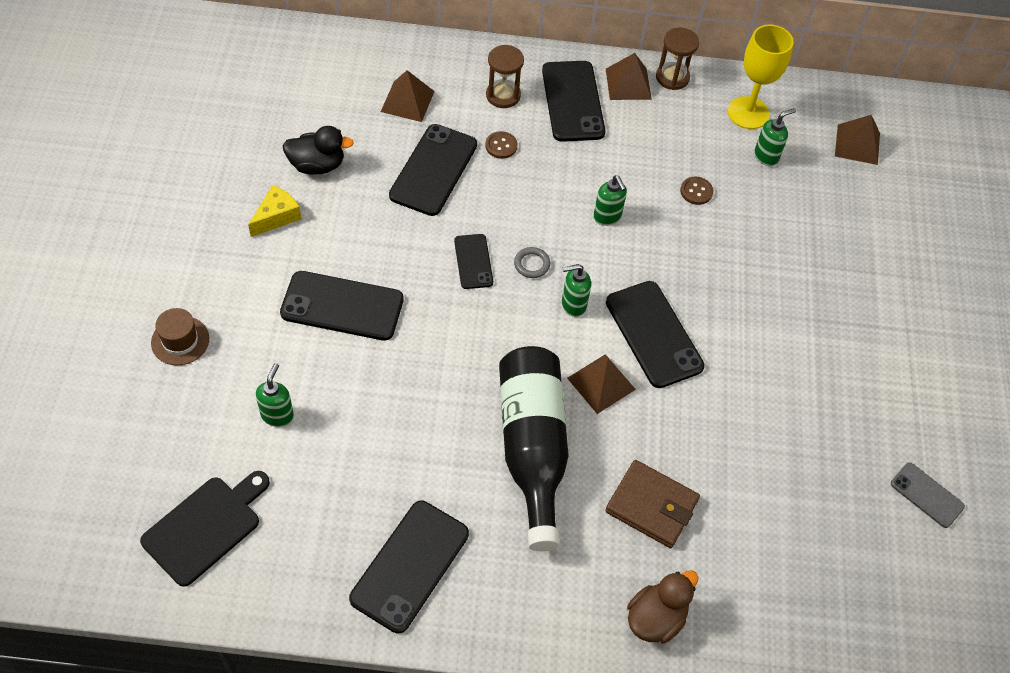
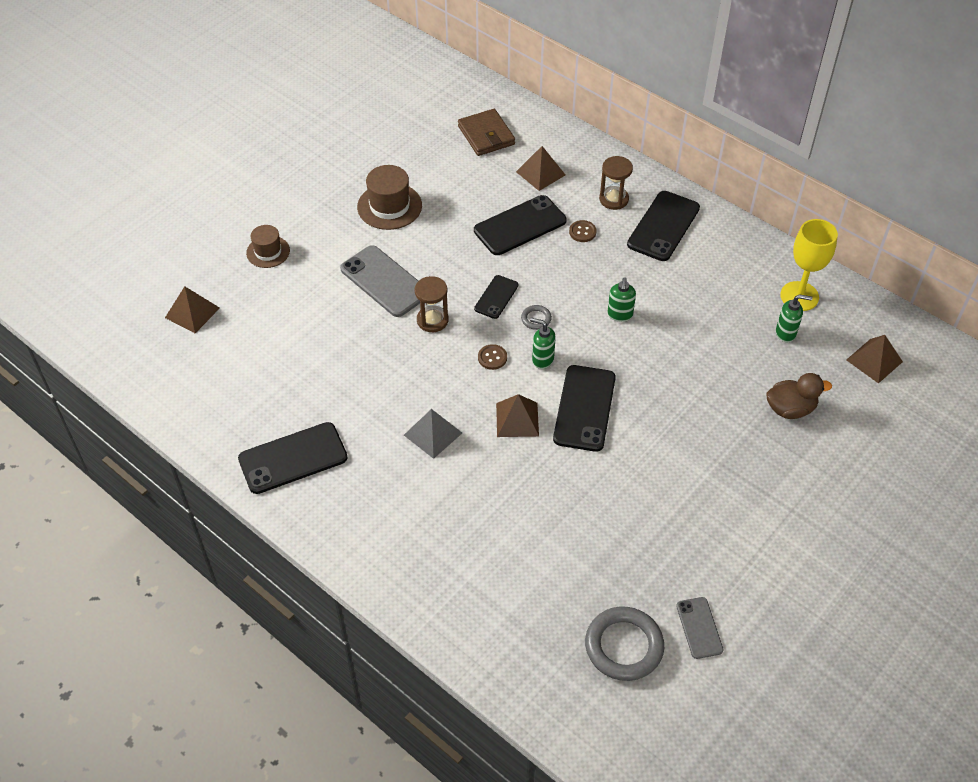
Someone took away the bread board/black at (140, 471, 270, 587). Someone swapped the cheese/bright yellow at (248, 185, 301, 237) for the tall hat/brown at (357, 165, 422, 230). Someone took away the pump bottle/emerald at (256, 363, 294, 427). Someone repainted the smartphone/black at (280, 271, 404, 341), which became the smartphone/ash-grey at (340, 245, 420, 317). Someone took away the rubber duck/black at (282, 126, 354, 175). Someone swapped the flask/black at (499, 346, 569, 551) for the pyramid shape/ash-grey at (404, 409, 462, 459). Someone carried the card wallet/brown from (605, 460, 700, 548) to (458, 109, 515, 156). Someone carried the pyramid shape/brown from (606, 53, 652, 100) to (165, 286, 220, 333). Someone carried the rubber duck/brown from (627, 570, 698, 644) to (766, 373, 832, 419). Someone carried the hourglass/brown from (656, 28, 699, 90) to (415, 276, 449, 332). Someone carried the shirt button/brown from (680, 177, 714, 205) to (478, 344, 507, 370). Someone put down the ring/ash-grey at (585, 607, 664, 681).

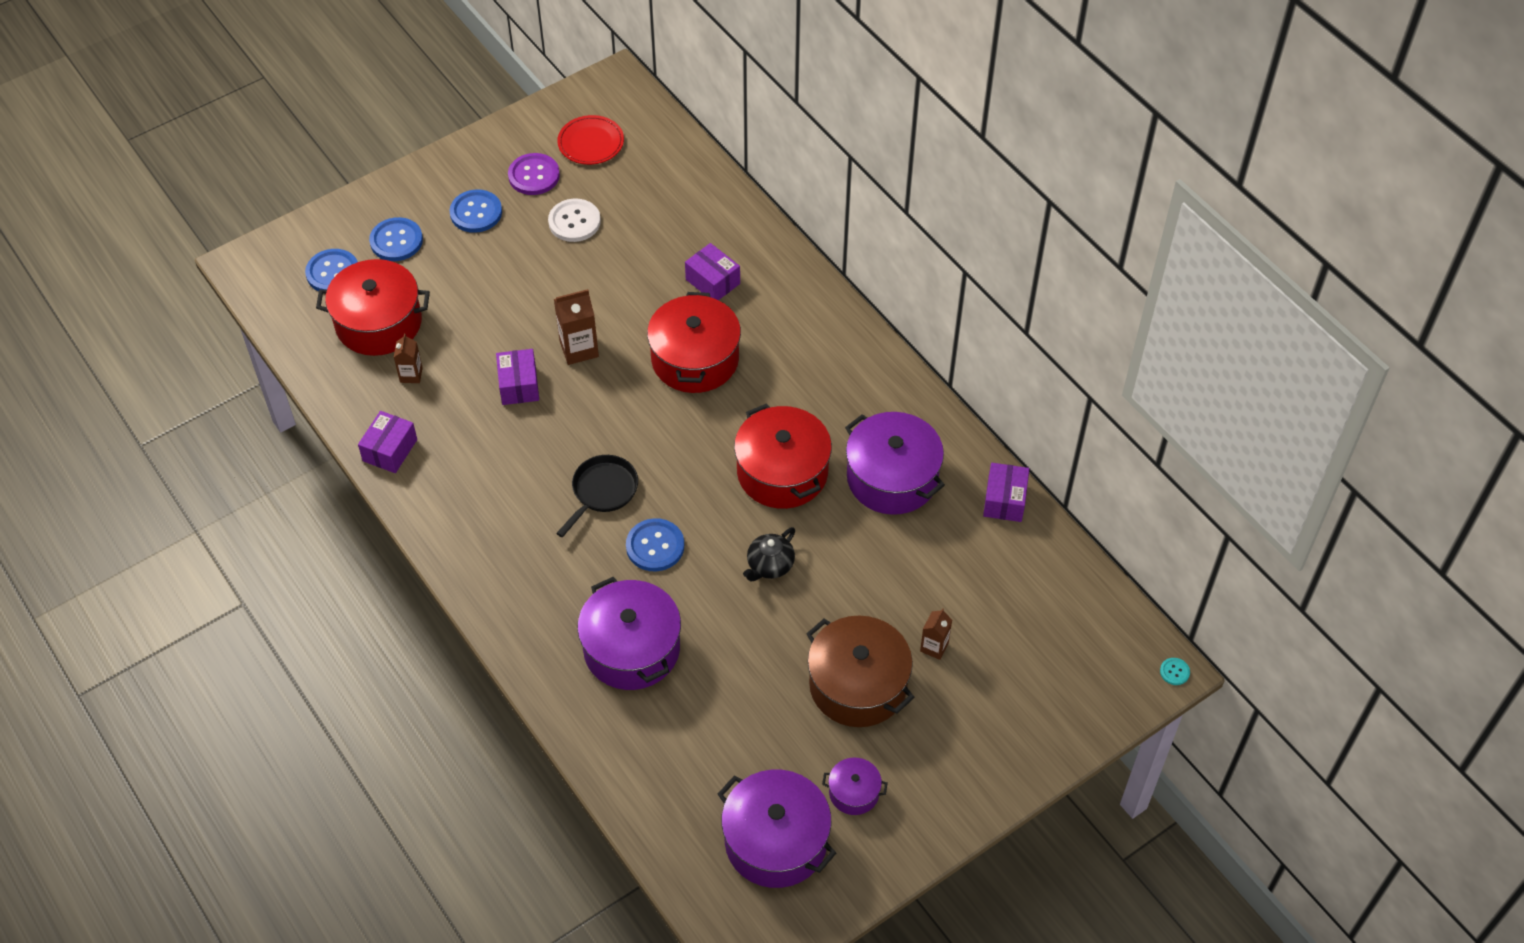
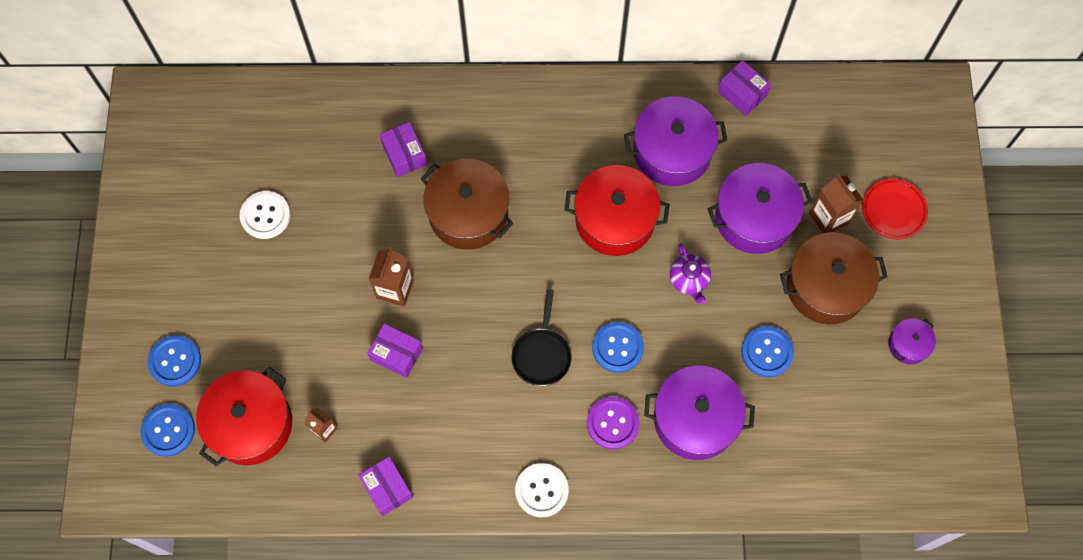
Someone carried the shirt button/royal blue from (450, 189, 502, 233) to (741, 326, 794, 377). Someone carried the shirt button/royal purple from (508, 153, 560, 195) to (587, 397, 640, 449). Someone rotated the skillet/black at (556, 455, 638, 537) by 150 degrees counterclockwise. Someone carried the plate/crimson from (557, 115, 624, 165) to (862, 179, 928, 239). Someone repainted the stockpot/crimson at (647, 292, 741, 393), which became the stockpot/brown at (421, 159, 513, 250). Someone rotated the package/royal purple at (685, 243, 740, 300) by 75 degrees clockwise. Someone carried the stockpot/royal purple from (718, 770, 836, 888) to (708, 163, 812, 254). Someone repainted the china teapot/black at (743, 527, 795, 581), which became the china teapot/royal purple at (670, 244, 711, 304). Someone scaled the carton/brown at (920, 608, 952, 660) by 1.61. Someone took away the shirt button/turquoise at (1160, 658, 1190, 685). Someone put down the shirt button/white at (515, 463, 569, 517).

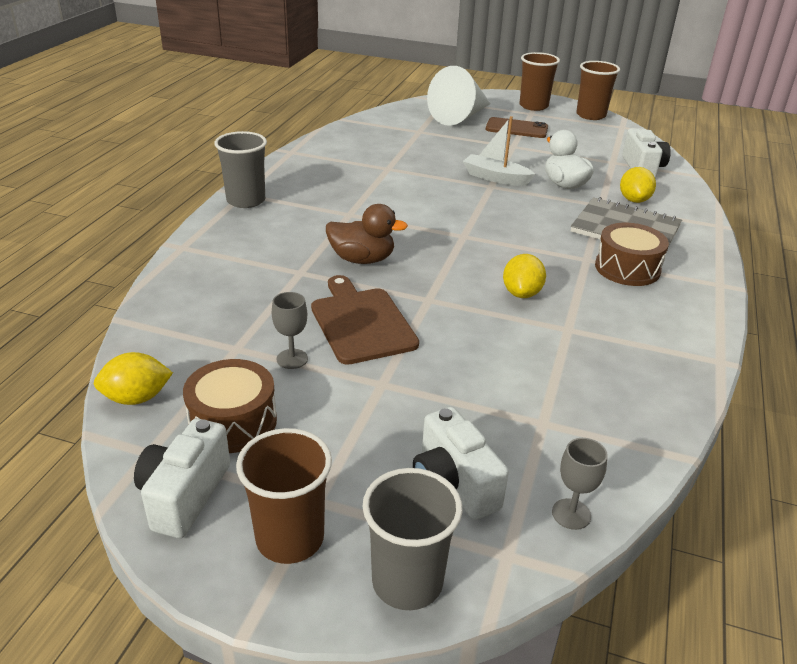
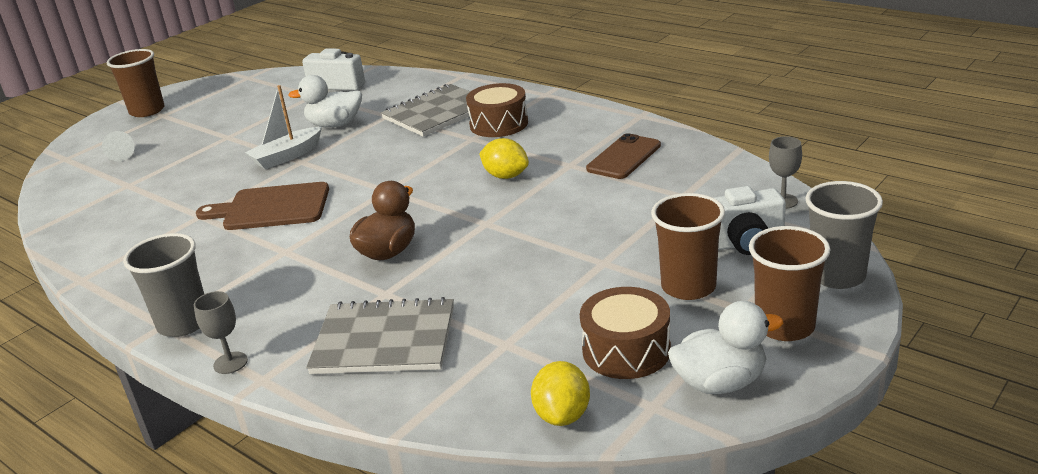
Someone swapped the camera/white at (134, 419, 230, 538) for the rubber duck/white at (668, 301, 783, 394). Someone carried the wine glass/ash-grey from (272, 292, 308, 369) to (194, 291, 248, 374). Someone carried the bread board/brown from (311, 275, 419, 365) to (196, 182, 329, 230). Someone scaled the solid cone/white at (427, 66, 491, 126) by 0.42. Someone carried the smartphone/brown from (486, 117, 548, 138) to (586, 133, 661, 179). Someone carried the beaker/brown from (576, 61, 620, 120) to (651, 193, 725, 300). Someone took away the citrus fruit/bright yellow at (620, 167, 656, 203). Someone put down the notepad/ash-grey at (306, 297, 454, 374).

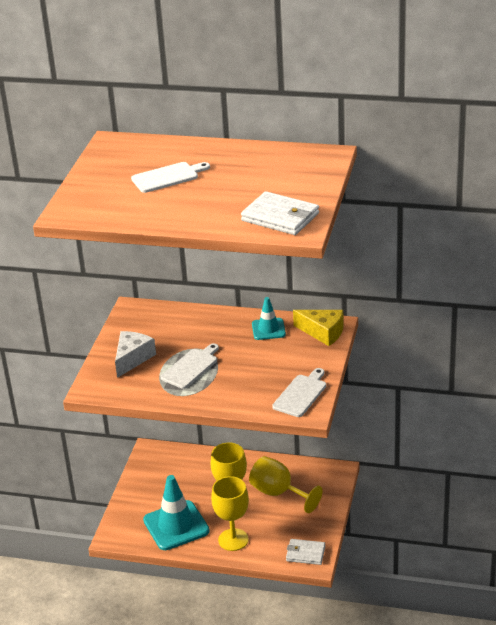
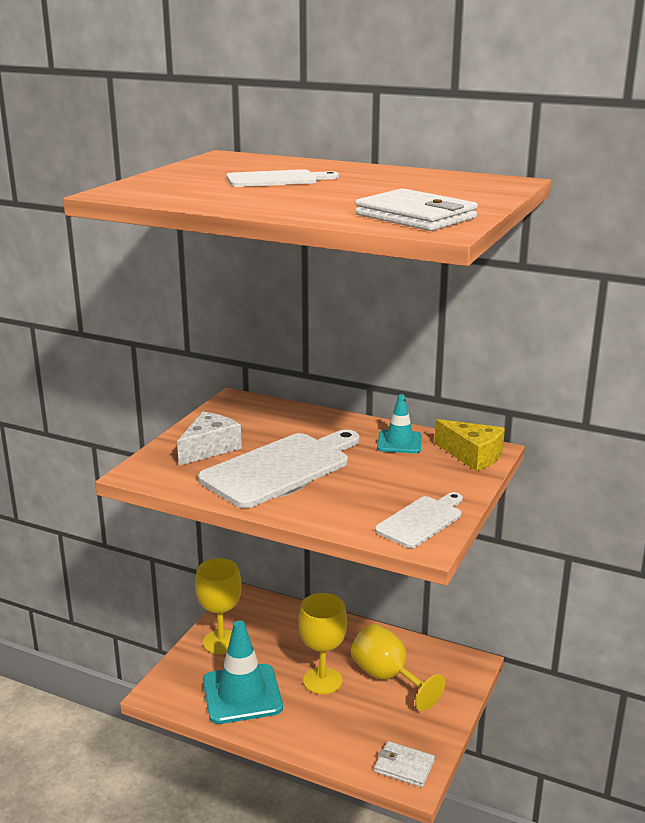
Someone scaled the bread board/white at (161, 343, 219, 389) by 1.78. Someone carried the wine glass/bright yellow from (211, 476, 249, 551) to (195, 558, 242, 654).

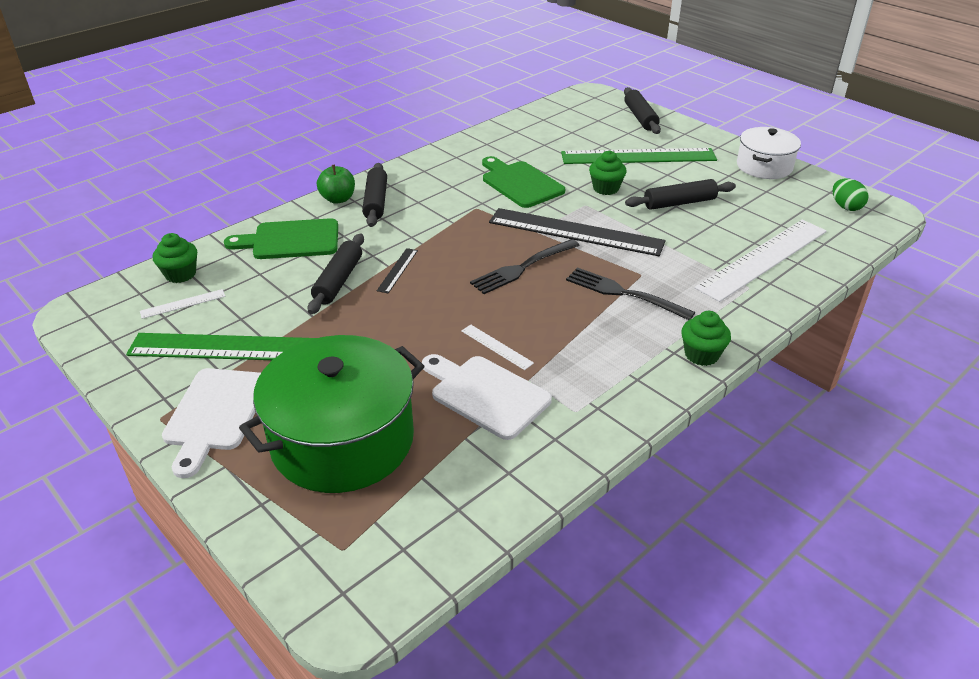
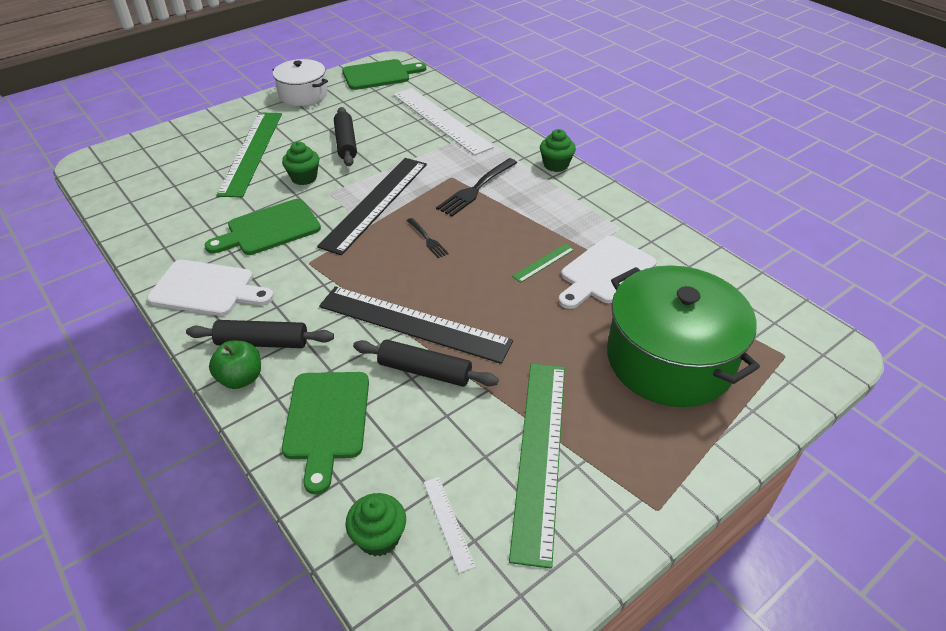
Someone carried the bread board/white from (162, 368, 261, 478) to (147, 260, 274, 316). Someone scaled the measuring stick/black at (377, 248, 418, 293) by 2.40. Someone repainted the measuring stick/white at (461, 325, 534, 370), which became the measuring stick/emerald at (512, 244, 574, 283). Someone scaled the dinner fork/black at (470, 239, 580, 294) by 0.56. Someone took away the pastry roller/black at (624, 87, 661, 134). Someone swapped the egg shape/emerald at (833, 178, 869, 211) for the bread board/emerald at (342, 59, 426, 90).

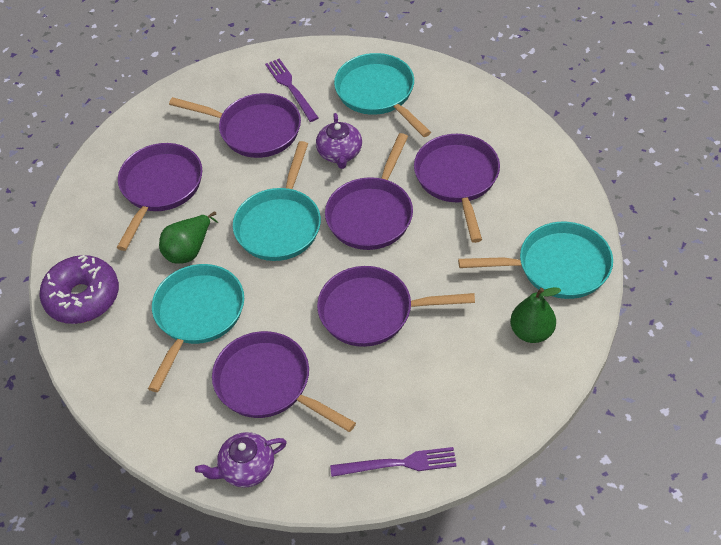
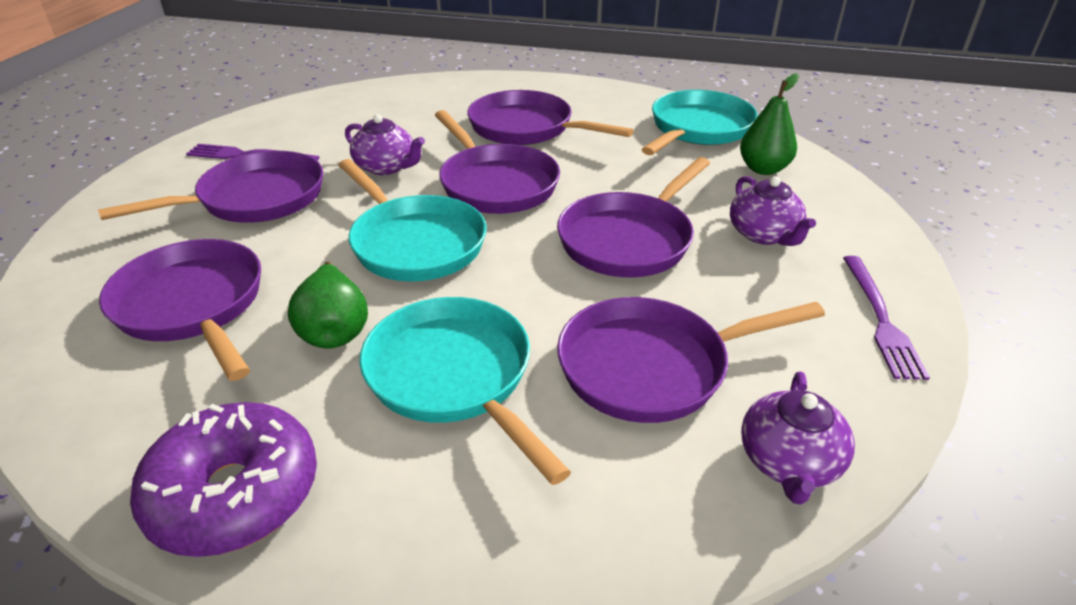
Someone rotated the dinner fork/royal purple at (330, 447, 457, 477) by 150 degrees clockwise. Someone took away the skillet/turquoise at (334, 53, 431, 137). Someone put down the china teapot/royal purple at (730, 176, 816, 246).

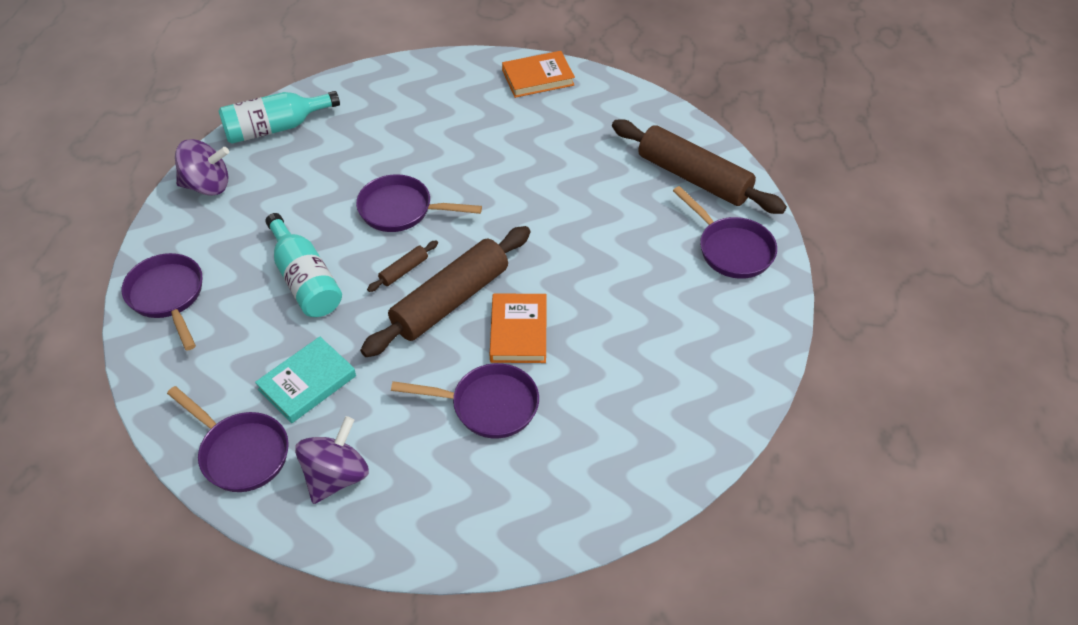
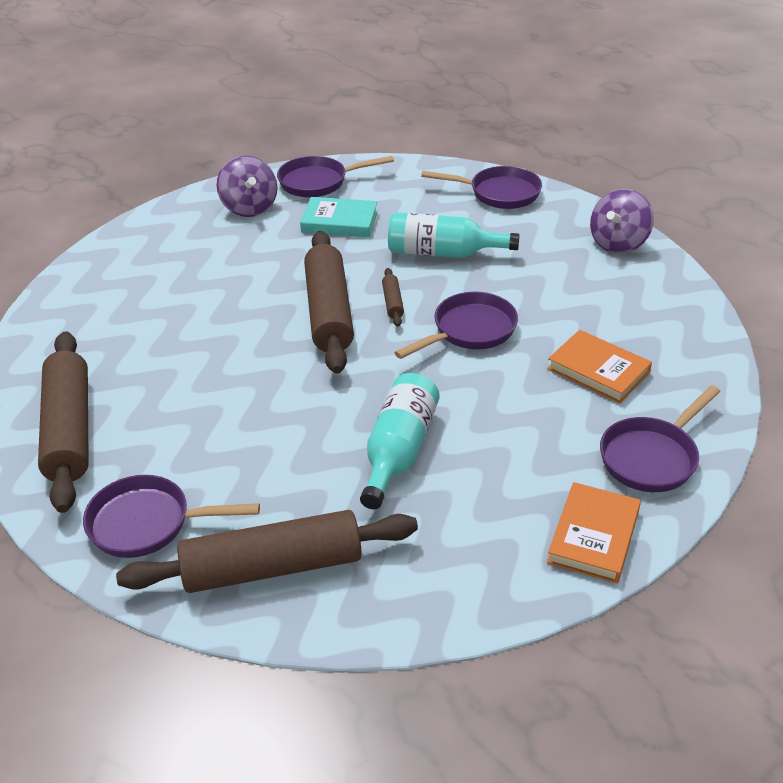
Someone carried the flask/turquoise from (218, 91, 340, 144) to (360, 373, 440, 509). Someone rotated the hardback/turquoise at (255, 337, 356, 423) by 75 degrees counterclockwise. Someone carried the skillet/royal purple from (391, 363, 539, 438) to (600, 385, 720, 492). Someone carried the hardback/orange-coloured from (490, 293, 547, 363) to (547, 330, 652, 403). Someone put down the pastry roller/brown at (38, 331, 89, 513).

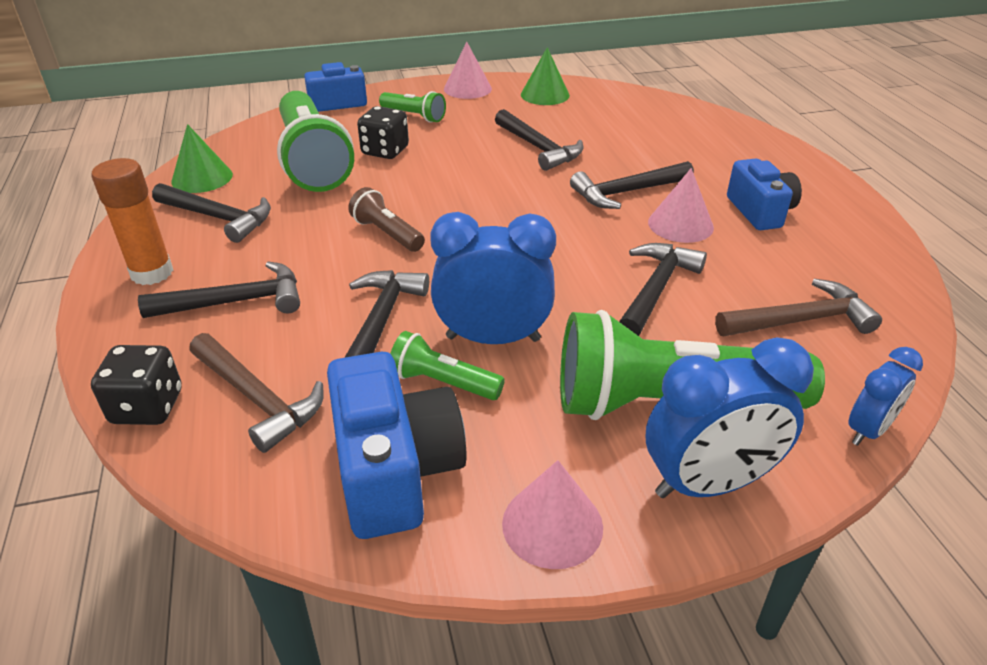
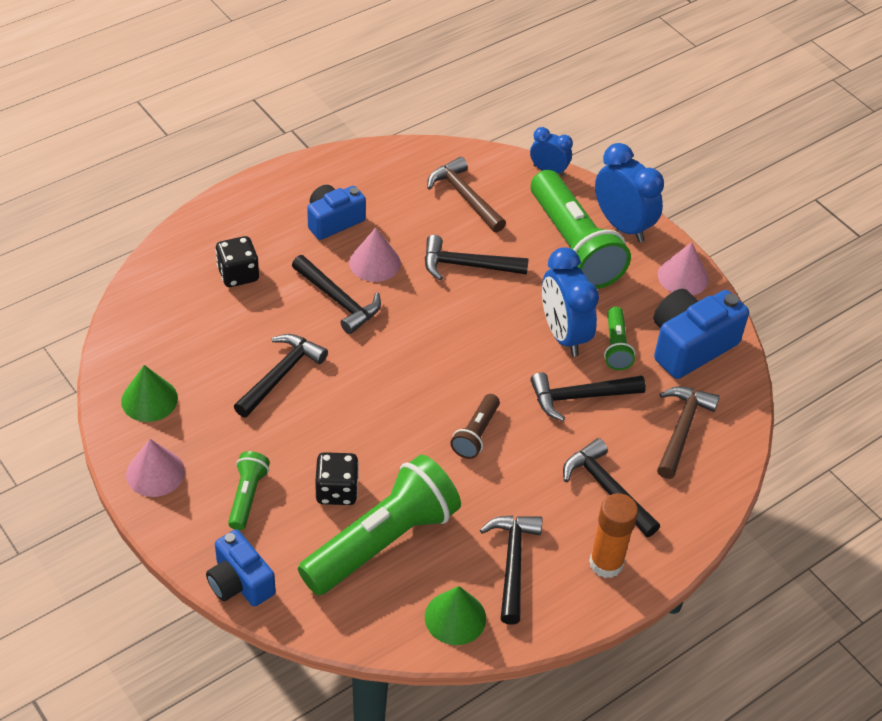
Someone carried the game die/black from (91, 345, 182, 425) to (215, 236, 259, 287).

